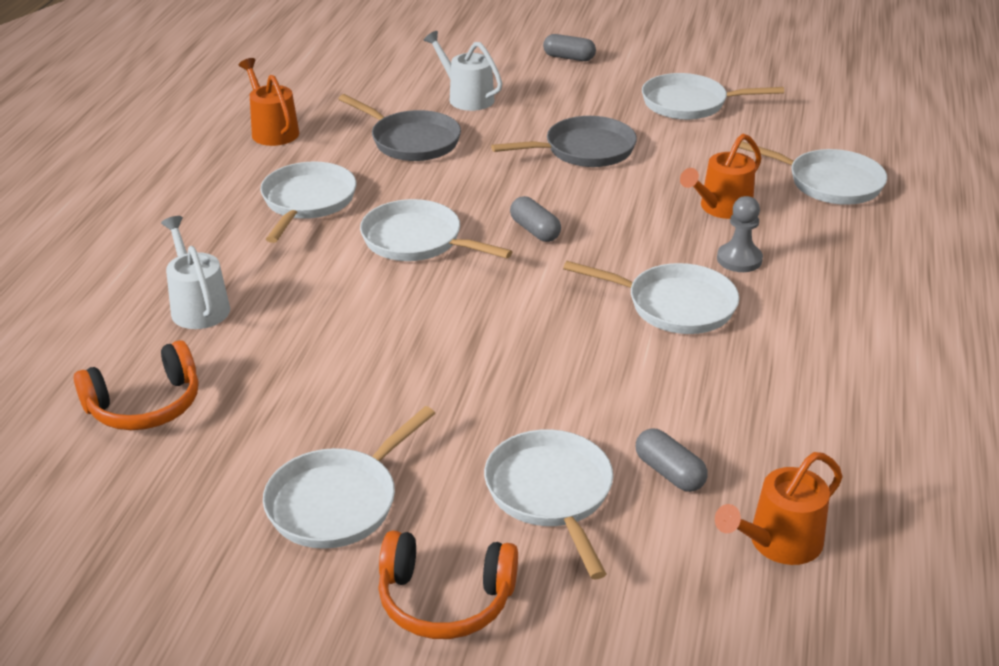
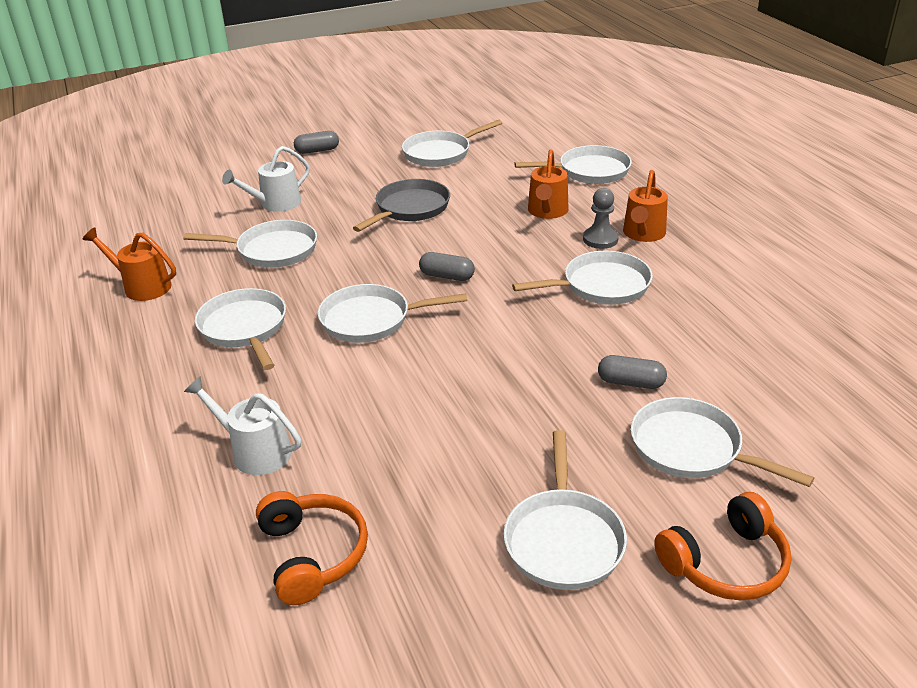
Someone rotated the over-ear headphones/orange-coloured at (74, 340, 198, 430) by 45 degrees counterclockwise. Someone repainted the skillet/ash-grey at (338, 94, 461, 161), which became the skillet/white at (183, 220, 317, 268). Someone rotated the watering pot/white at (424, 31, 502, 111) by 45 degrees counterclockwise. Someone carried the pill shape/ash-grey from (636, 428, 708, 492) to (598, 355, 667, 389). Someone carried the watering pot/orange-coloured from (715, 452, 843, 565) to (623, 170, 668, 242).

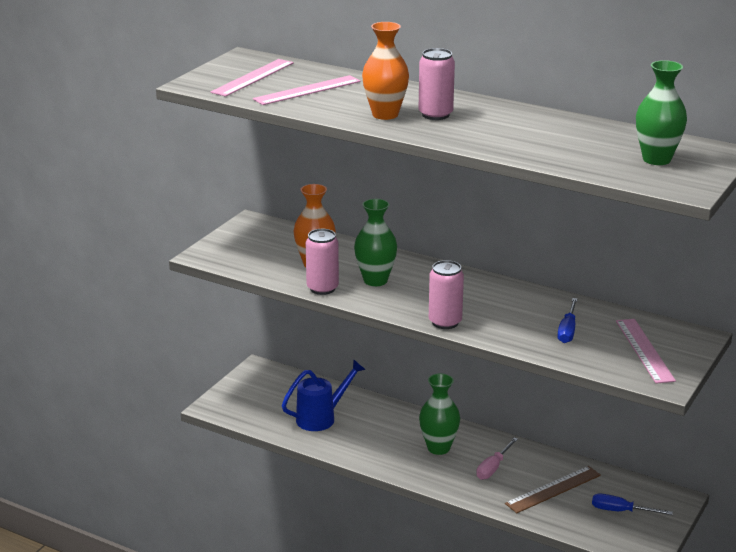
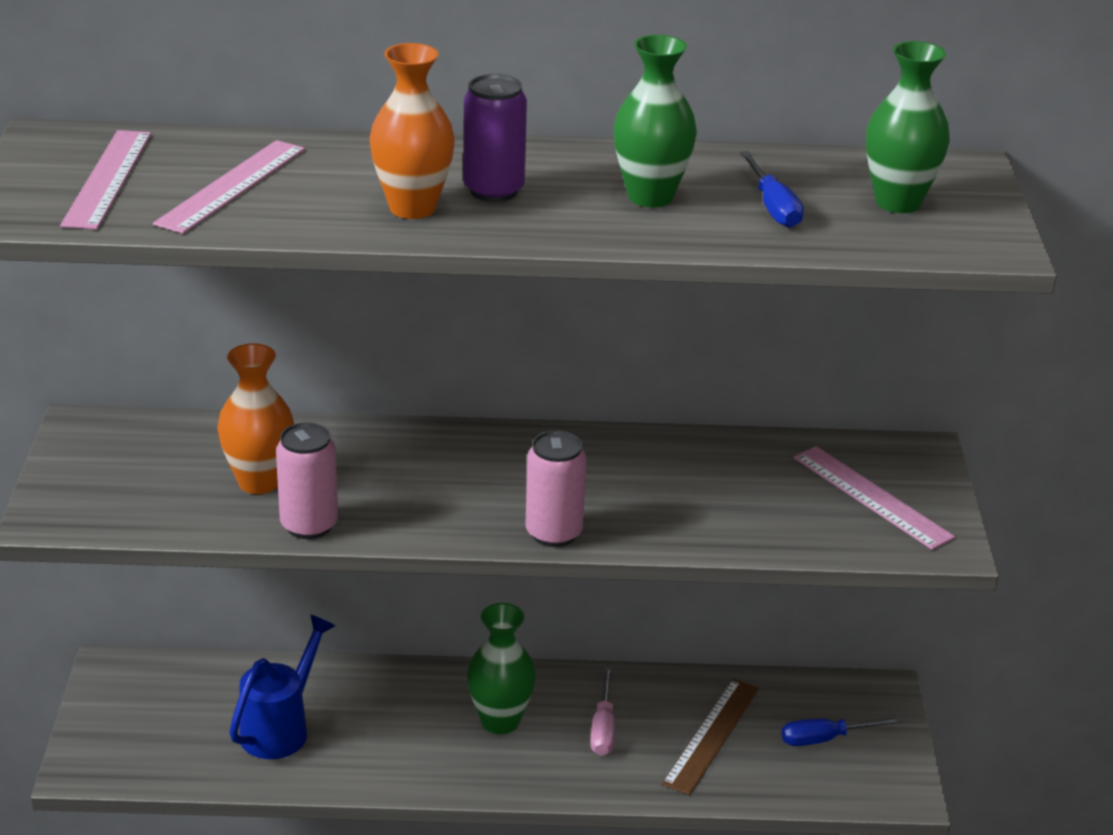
Someone carried the tall vase/emerald from (354, 199, 397, 286) to (613, 35, 697, 208). Someone repainted the tin/pink at (419, 48, 455, 120), which became the tin/royal purple at (463, 74, 527, 202). Someone carried the screwdriver/royal blue from (557, 298, 577, 343) to (740, 151, 804, 228).

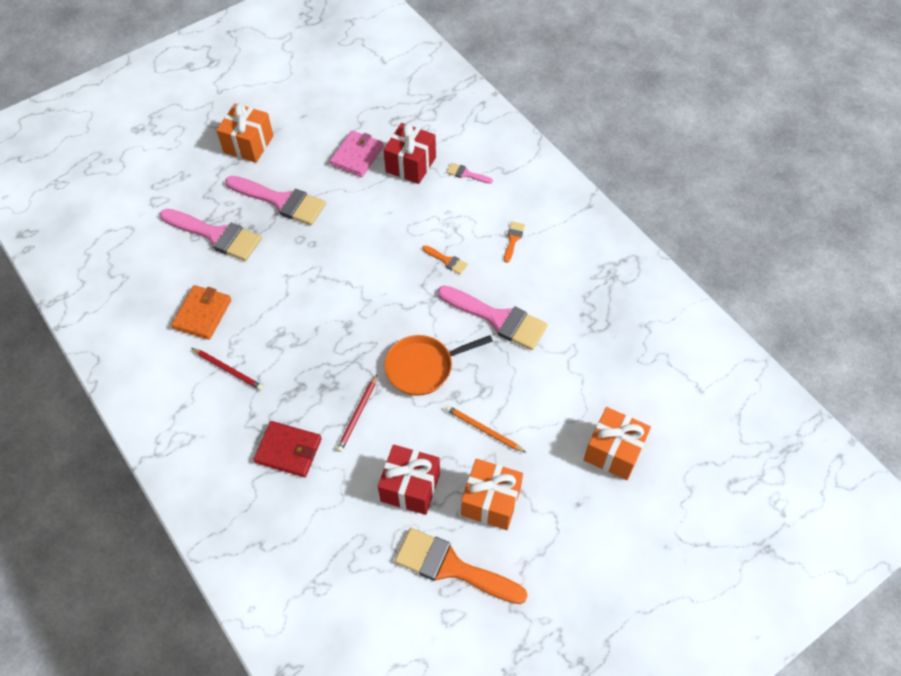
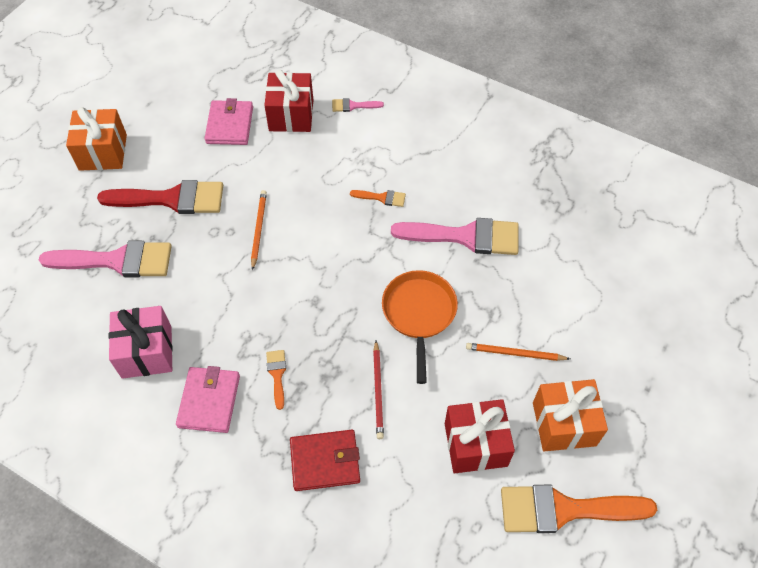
Someone swapped the card wallet/orange-coloured at (171, 285, 231, 340) for the gift/pink at (109, 306, 173, 379). Someone swapped the pencil/crimson at (192, 348, 263, 390) for the card wallet/pink at (176, 366, 240, 433). Someone repainted the brush/pink at (225, 176, 326, 225), which became the brush/crimson at (97, 180, 223, 214). Someone rotated the skillet/orange-coloured at (384, 335, 493, 396) by 135 degrees clockwise. Someone carried the brush/orange-coloured from (504, 221, 525, 263) to (266, 350, 286, 410). Someone took away the gift/orange-coloured at (584, 407, 651, 480). Someone put down the pencil/orange-coloured at (251, 190, 267, 270).

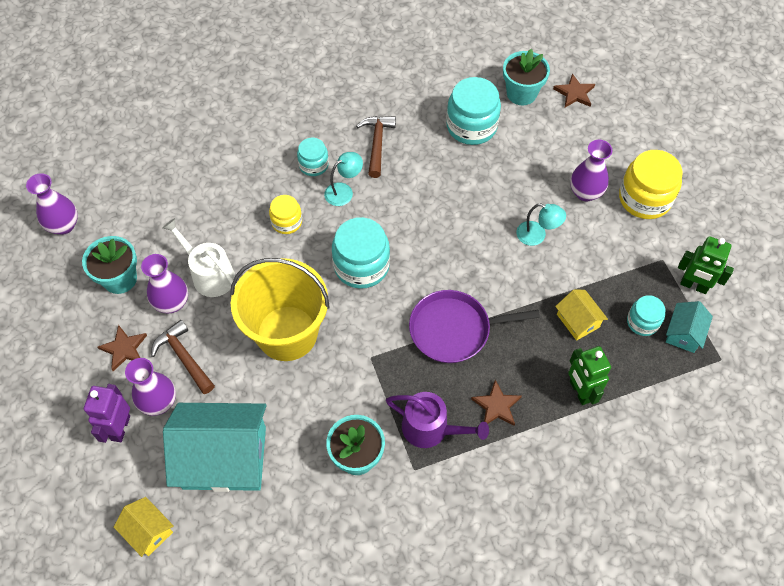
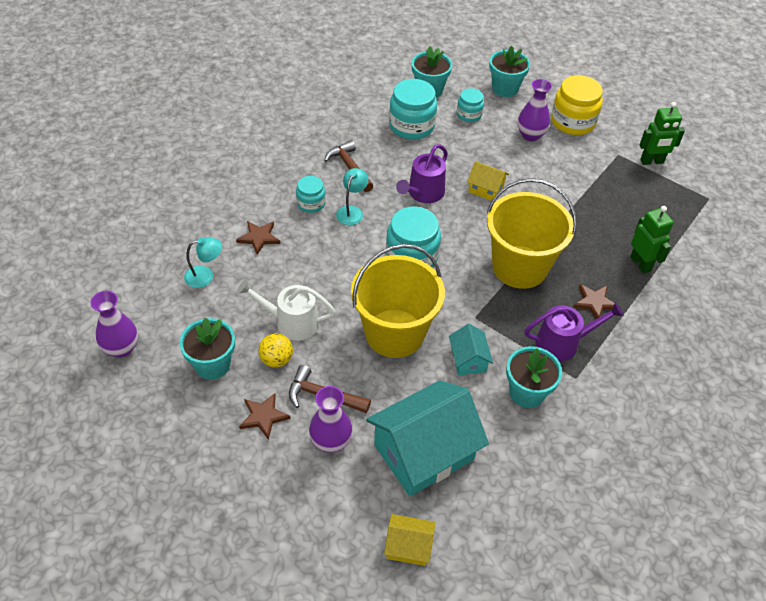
Someone took away the robot figure/royal purple at (84, 384, 130, 443). Someone swapped the tall vase/royal purple at (141, 254, 188, 314) for the play ball/bright yellow at (258, 333, 293, 368). Someone took away the preserve jar/bright yellow at (269, 195, 302, 234). Someone swapped the skillet/royal purple at (409, 290, 540, 363) for the pail/bright yellow at (487, 178, 577, 289). Someone carried the desk lamp/turquoise from (516, 204, 566, 246) to (184, 237, 222, 288). Someone carried the five-pointed star/brown from (553, 74, 595, 108) to (236, 221, 280, 255). Someone carried the toy house/bright yellow from (555, 289, 608, 341) to (467, 161, 509, 201). Someone rotated the robot figure/emerald at (568, 346, 611, 405) by 150 degrees counterclockwise. Someone carried the preserve jar/turquoise from (627, 295, 665, 336) to (457, 88, 484, 122). Someone carried the toy house/turquoise from (666, 301, 713, 353) to (449, 324, 493, 375). Someone put down the watering pot/royal purple at (396, 144, 448, 203). Someone put down the flower pot/turquoise at (489, 45, 530, 97).

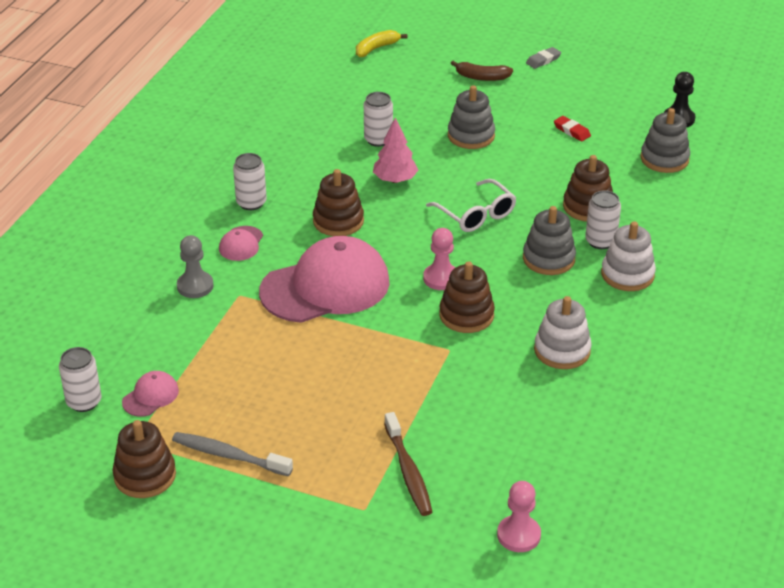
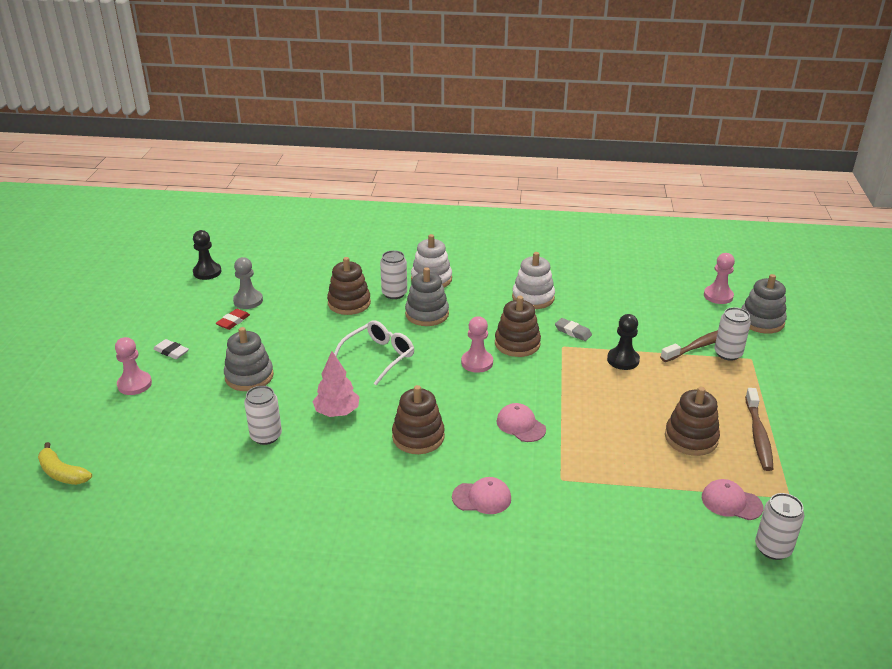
Someone carried the stacking rings/brown from (113, 420, 176, 498) to (665, 387, 720, 456). Someone repainted the toothbrush/ash-grey at (172, 432, 293, 476), which became the toothbrush/brown at (745, 388, 773, 471). Someone carried the chess pawn/ash-grey from (177, 235, 214, 298) to (233, 257, 263, 309). Someone carried the tin/white from (233, 153, 267, 210) to (714, 307, 751, 361). Someone scaled the peaked cap/pink at (259, 236, 390, 323) by 0.42. Someone swapped the banana/brown at (451, 61, 513, 81) for the chess pawn/pink at (115, 337, 152, 395). Someone carried the eraser/ash-grey from (526, 47, 561, 69) to (555, 318, 592, 341). Someone carried the stacking rings/ash-grey from (641, 108, 690, 173) to (741, 274, 787, 334). Someone put down the eraser/white at (153, 339, 189, 359). Someone put down the chess pawn/black at (607, 314, 640, 370).

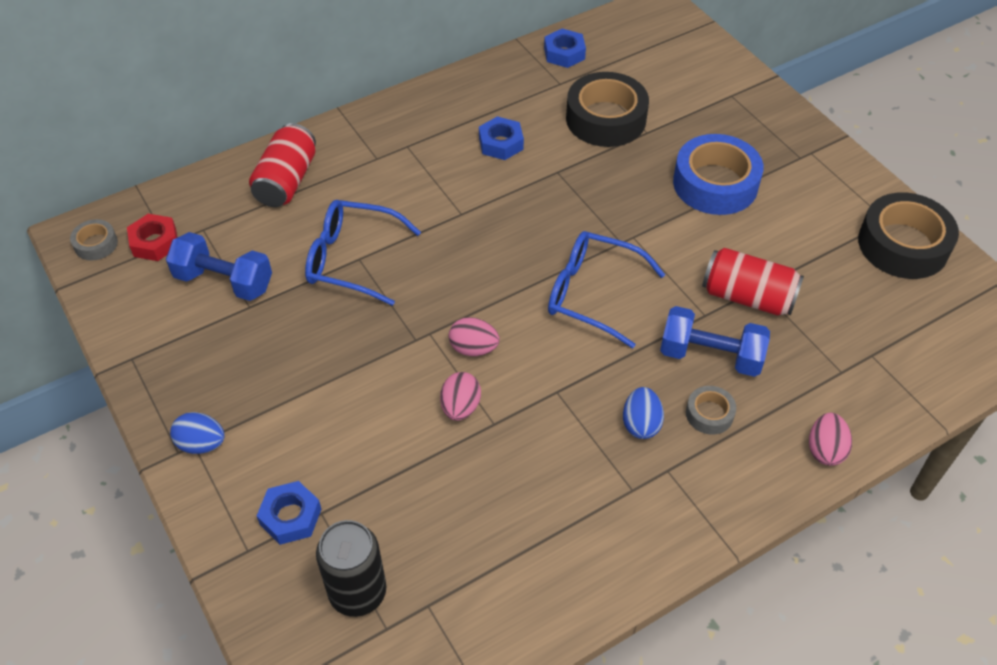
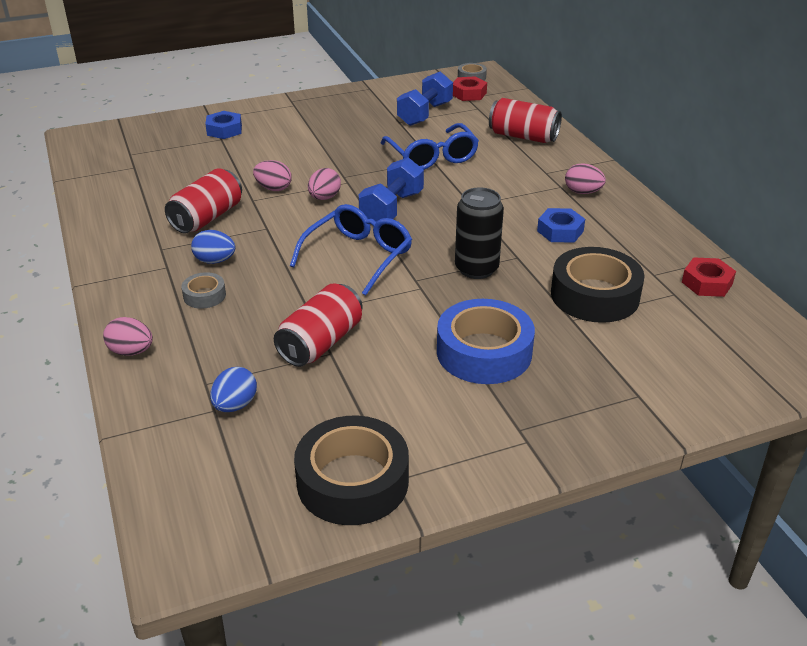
Someone carried the egg shape/royal blue from (170, 412, 225, 454) to (210, 367, 257, 412). Someone rotated the glasses/royal blue at (305, 200, 421, 306) by 135 degrees clockwise. Someone carried the tin/black from (316, 520, 386, 617) to (455, 188, 504, 279). Someone repainted the nut/royal blue at (544, 28, 586, 68), which became the nut/crimson at (682, 258, 736, 297). Someone carried the dumbbell/royal blue from (660, 306, 770, 377) to (358, 157, 424, 222). Someone put down the tin/crimson at (165, 168, 242, 233). Someone put down the egg shape/pink at (565, 163, 606, 194).

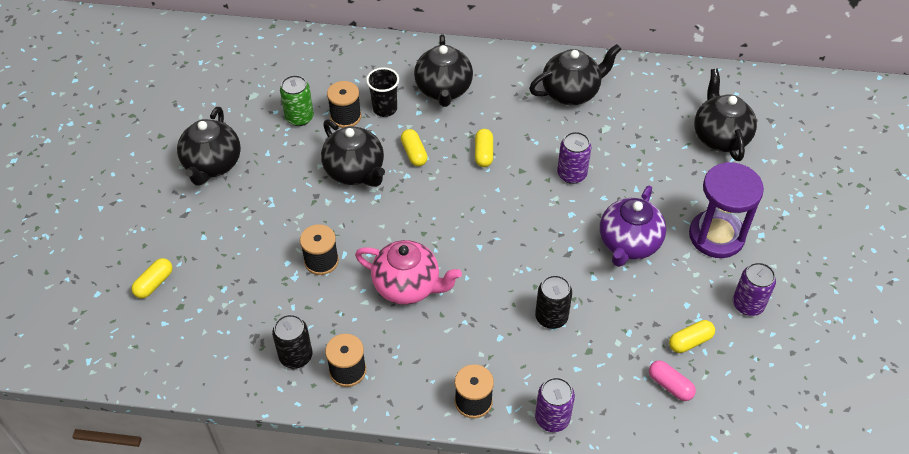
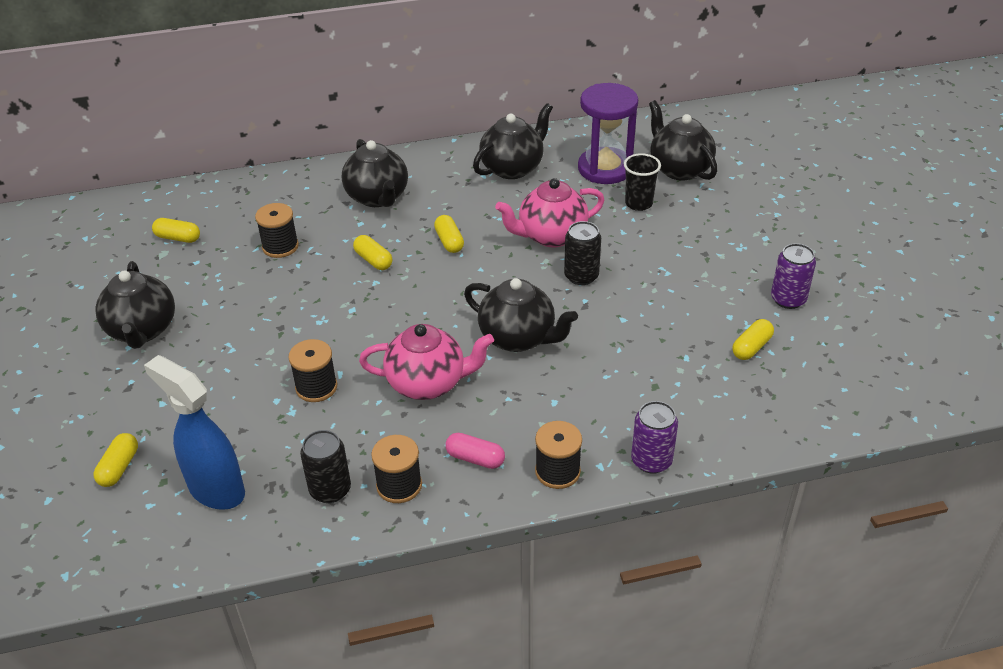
Someone took away the tin/emerald at (280, 75, 314, 126). Someone carried the china teapot/black from (321, 119, 385, 187) to (464, 278, 578, 352). Someone carried the beaker/black from (366, 67, 399, 117) to (624, 153, 661, 211). Someone carried the tin/black from (535, 275, 572, 329) to (564, 221, 601, 285). Someone swapped the tin/royal purple at (557, 132, 591, 184) for the china teapot/pink at (495, 178, 604, 248). Someone took away the china teapot/royal purple at (600, 185, 666, 267). Someone carried the pill shape/pink from (649, 360, 696, 401) to (445, 433, 505, 469). Someone carried the hourglass/royal purple from (689, 162, 764, 258) to (578, 83, 638, 184). Someone put down the sprayer/royal blue at (144, 355, 245, 510). Someone put down the pill shape/bright yellow at (152, 218, 200, 243).

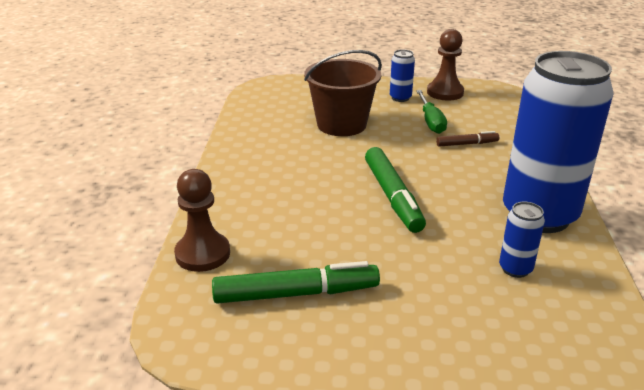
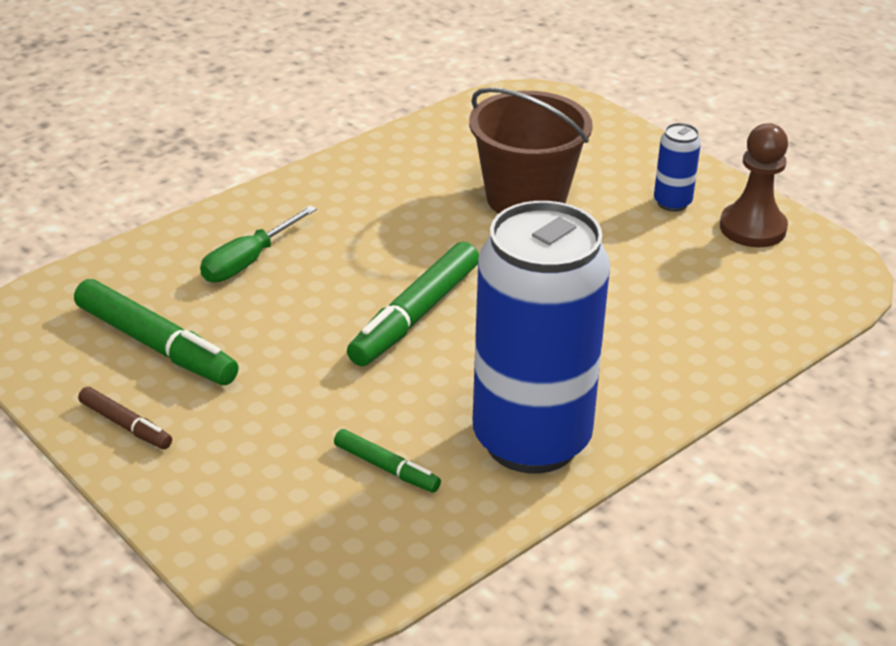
Someone took away the chess pawn/brown at (174, 169, 230, 272). Someone carried the screwdriver/emerald from (416, 90, 447, 134) to (200, 205, 317, 283). Someone carried the marker pen/brown from (436, 131, 499, 147) to (78, 387, 172, 449). Someone swapped the tin/royal blue at (499, 202, 545, 278) for the marker pen/emerald at (334, 429, 441, 492).

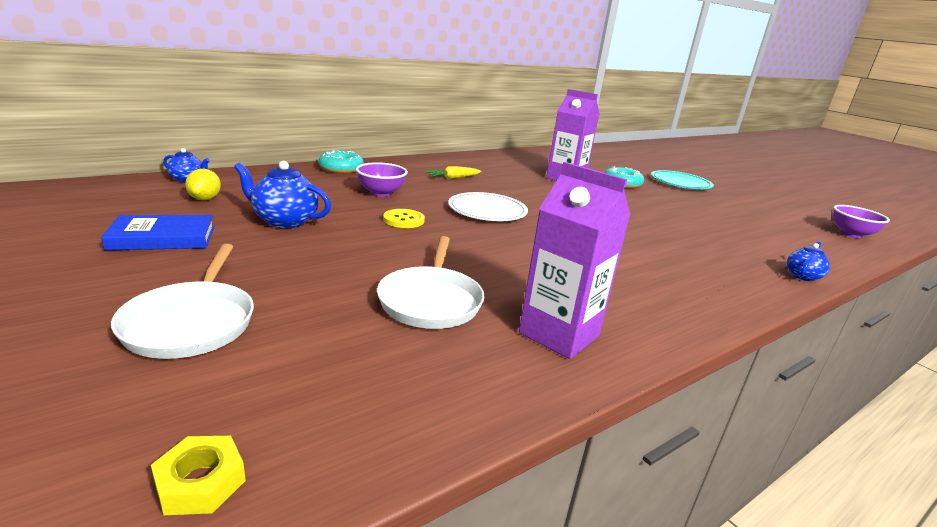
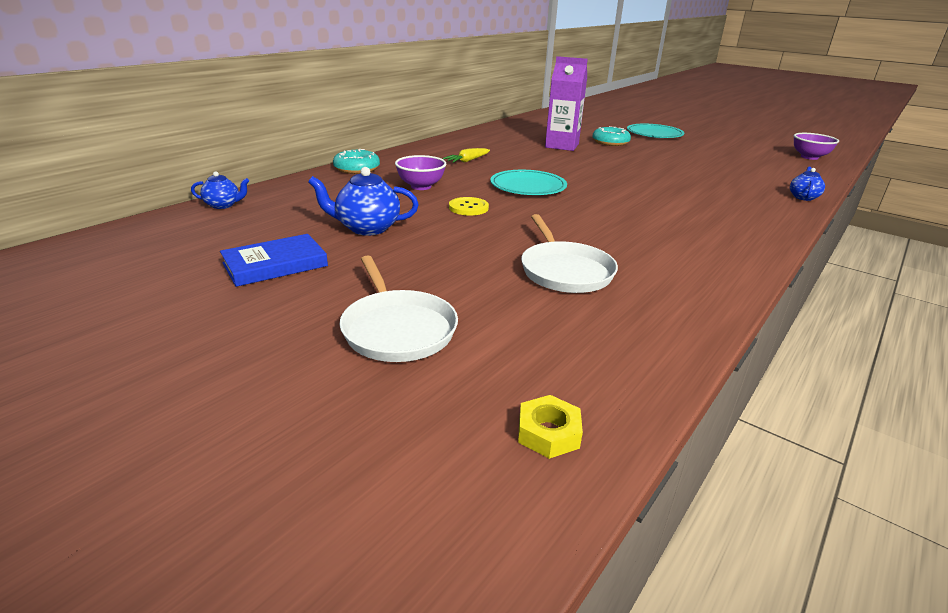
Someone took away the citrus fruit/bright yellow at (185, 169, 221, 200). Someone repainted the plate/white at (448, 192, 528, 221), which became the plate/turquoise at (490, 170, 567, 195). Someone took away the carton/royal purple at (519, 162, 630, 359).

